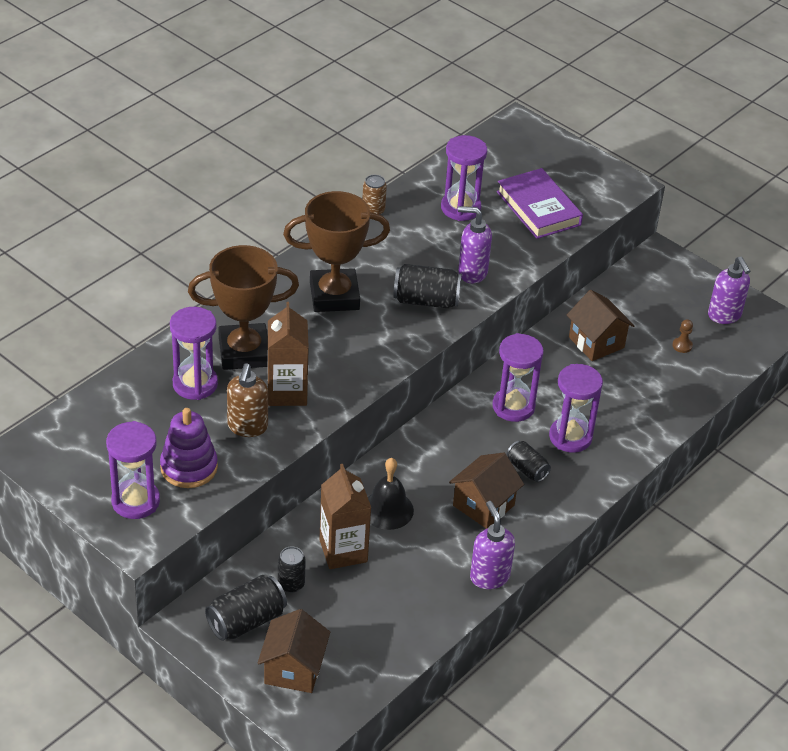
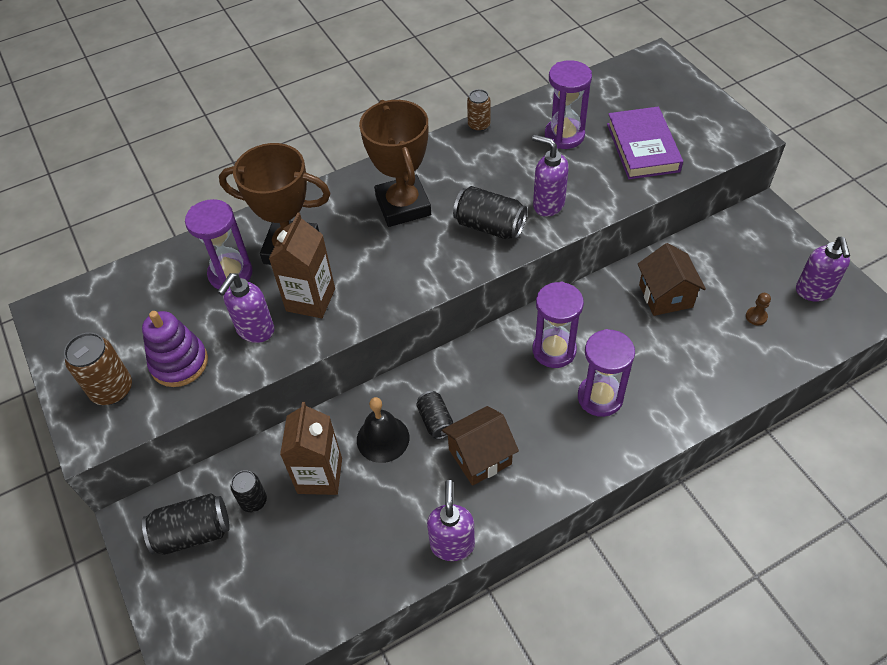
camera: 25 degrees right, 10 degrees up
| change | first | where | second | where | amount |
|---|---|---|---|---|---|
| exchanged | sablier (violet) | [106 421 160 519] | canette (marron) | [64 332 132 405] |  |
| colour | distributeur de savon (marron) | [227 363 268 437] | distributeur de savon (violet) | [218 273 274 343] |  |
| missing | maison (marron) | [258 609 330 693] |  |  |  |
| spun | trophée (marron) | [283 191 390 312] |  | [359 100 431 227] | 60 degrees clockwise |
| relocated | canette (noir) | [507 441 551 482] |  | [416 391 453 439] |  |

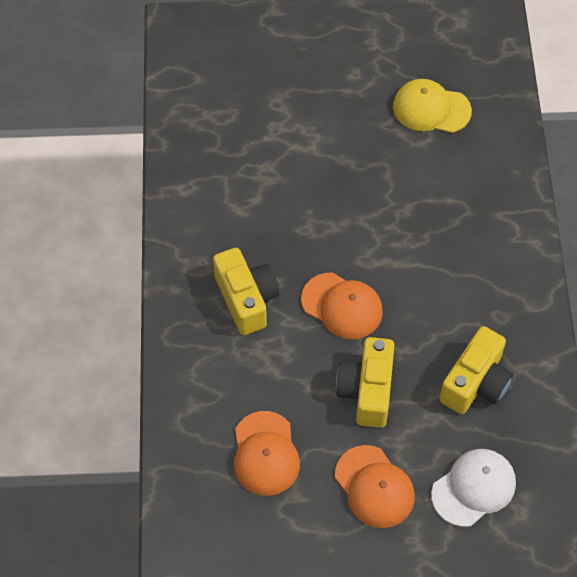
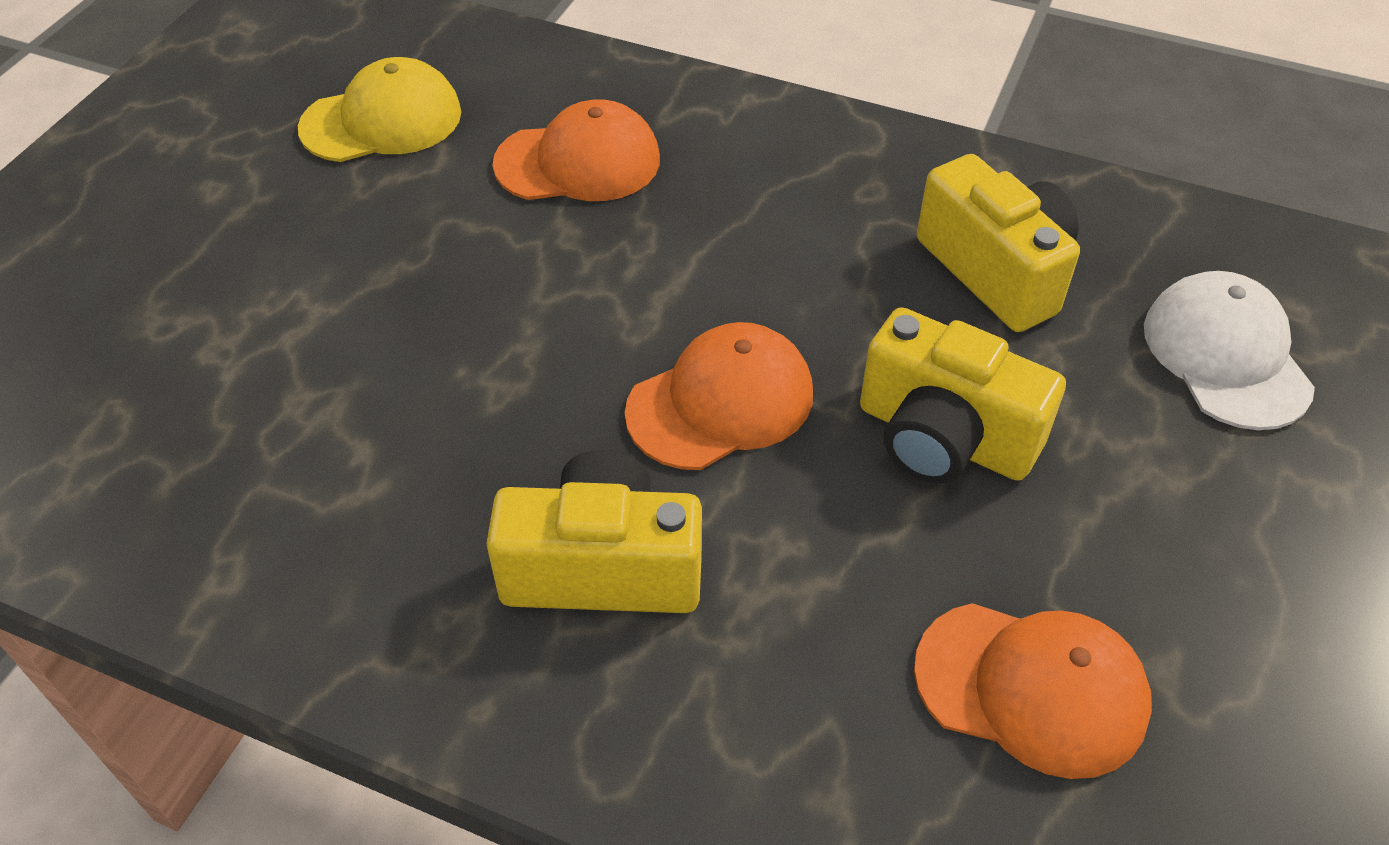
camera: 65 degrees left, 10 degrees down
| change | first | where | second | where | amount |
|---|---|---|---|---|---|
| relocated | casquette (orange) | [335 445 415 528] |  | [492 100 660 201] |  |
| spun | casquette (jaune) | [393 79 472 133] |  | [298 57 461 162] | 150 degrees counterclockwise |

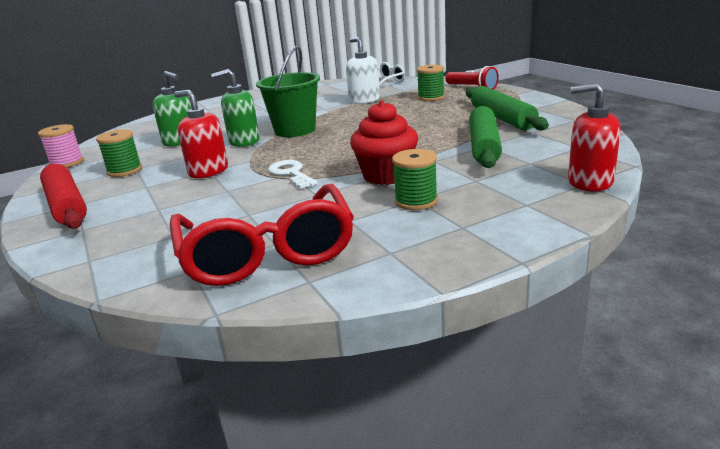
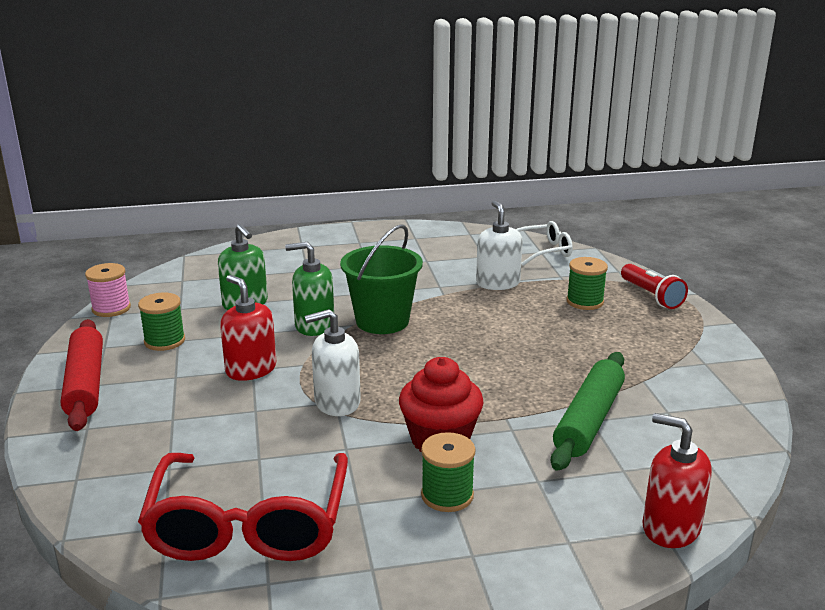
camera: 15 degrees right, 0 degrees up
| change | first | where | second | where | amount |
|---|---|---|---|---|---|
| exchanged | clé (blanc) | [268 160 317 189] | distributeur de savon (blanc) | [304 309 361 416] |  |
| missing | rouleau à pâtisserie (vert) | [466 86 549 131] |  |  |  |

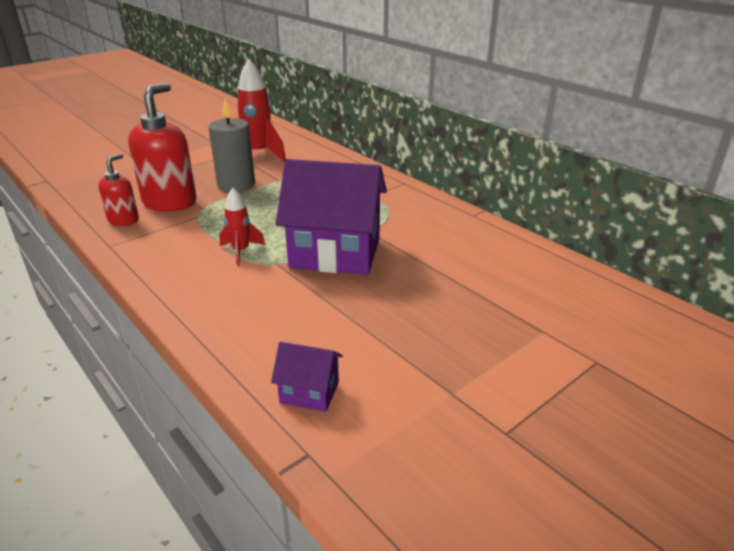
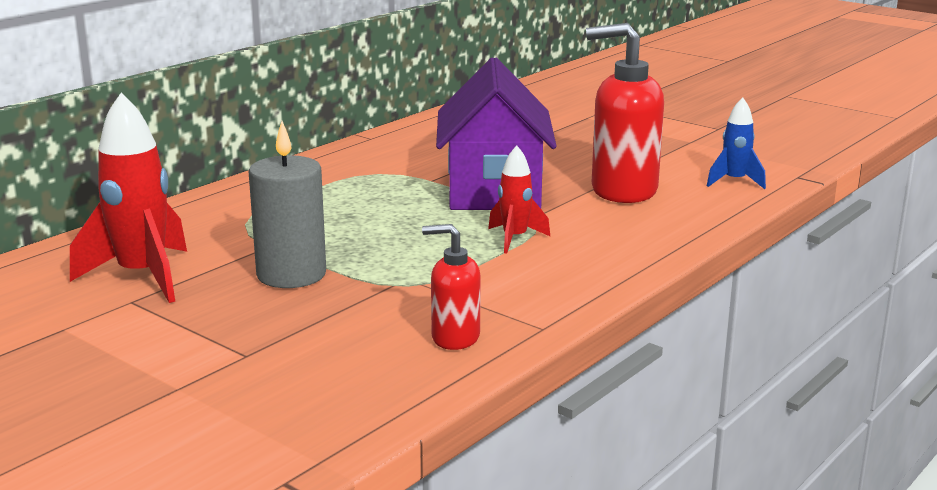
camera: 100 degrees left, 10 degrees down
| change | first | where | second | where | amount |
|---|---|---|---|---|---|
| relocated | distributeur de savon (rouge) | [128 82 197 212] |  | [586 23 664 203] |  |
| exchanged | maison (violet) | [271 342 343 412] | fusée (bleu) | [707 97 766 189] |  |

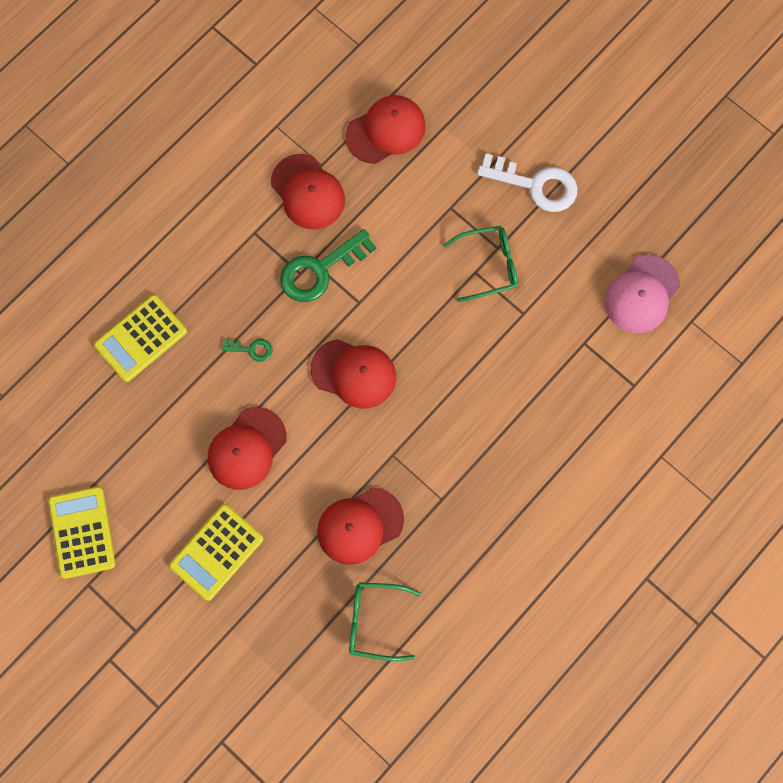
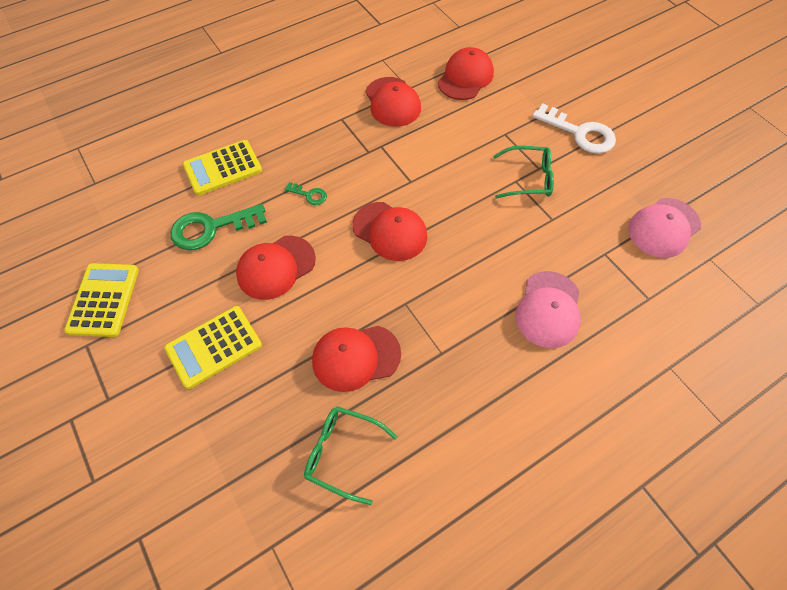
camera: 15 degrees right, 15 degrees down
| change | first | where | second | where | amount |
|---|---|---|---|---|---|
| relocated | clé (vert) | [280 229 377 302] |  | [170 204 267 250] |  |
| spun | casquette (rouge) | [345 95 426 164] |  | [438 47 494 100] | 45 degrees counterclockwise |
| appeared |  |  | casquette (rose) | [515 271 581 348] |  |

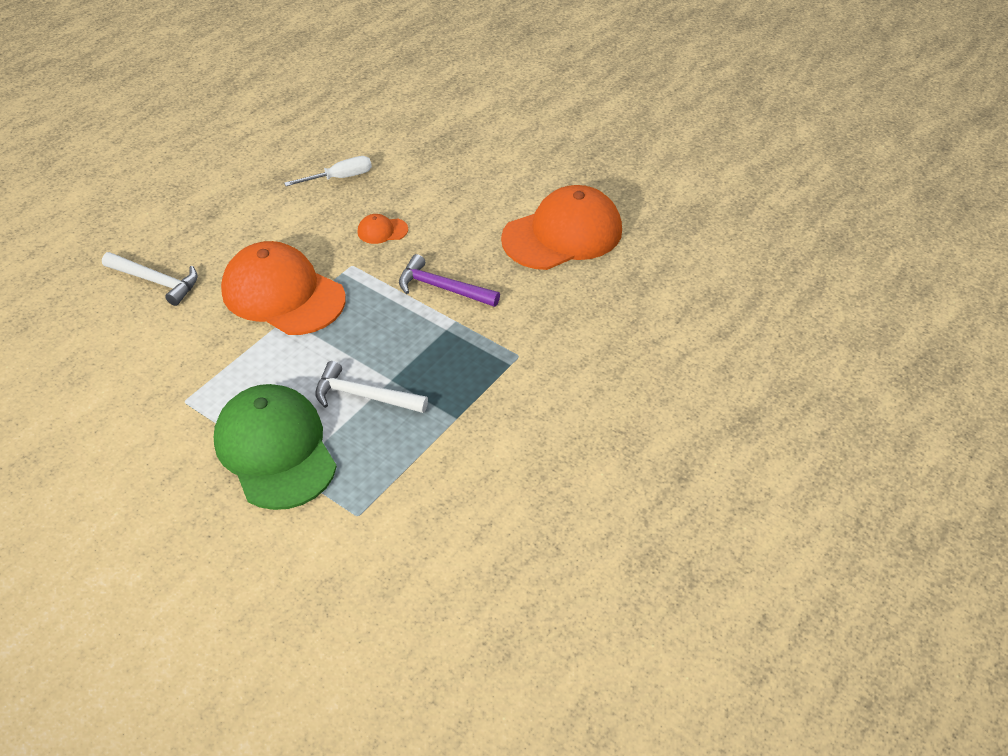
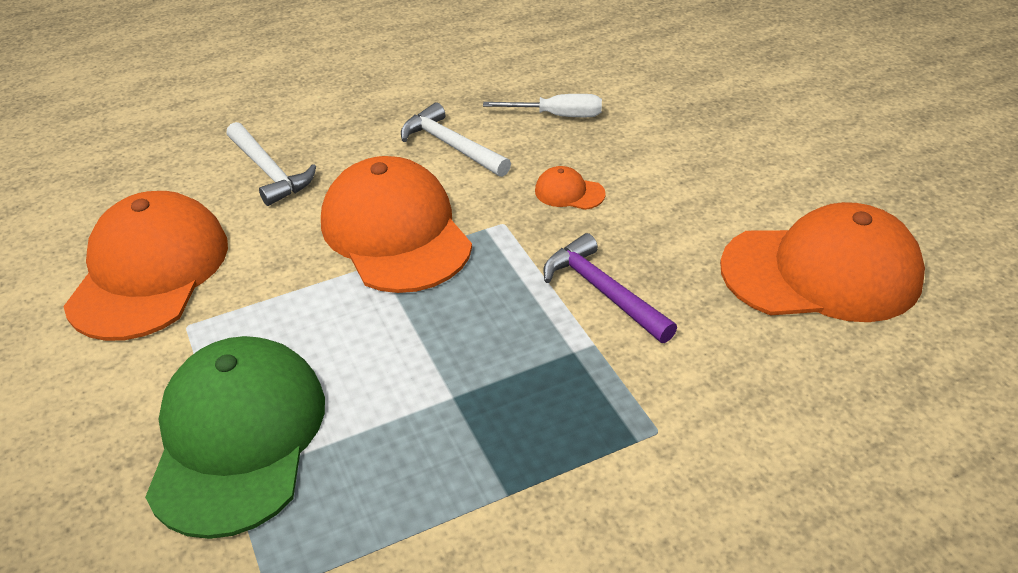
camera: 30 degrees right, 5 degrees down
| change | first | where | second | where | amount |
|---|---|---|---|---|---|
| relocated | marteau (blanc) | [315 361 428 413] |  | [401 103 511 177] |  |
| appeared |  |  | casquette (orange) | [63 191 228 341] |  |

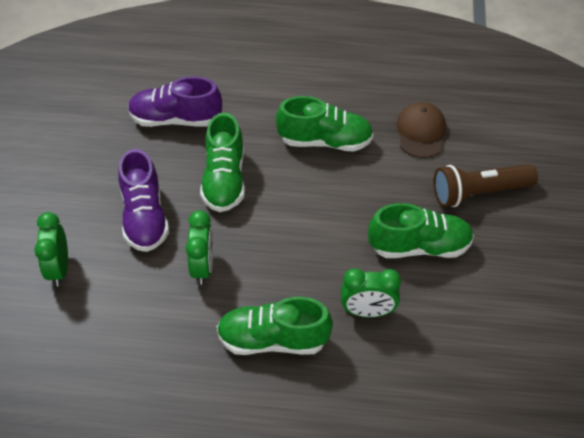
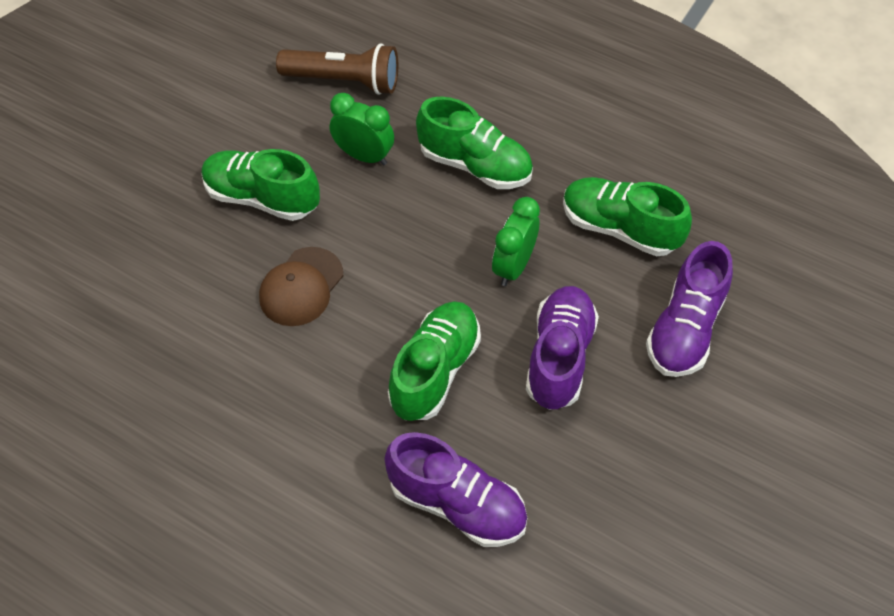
camera: 155 degrees left, 5 degrees up
| change | first | where | second | where | amount |
|---|---|---|---|---|---|
| exchanged | réveil (vert) | [34 212 68 286] | chaussure (violet) | [646 241 733 377] |  |
| relocated | chaussure (vert) | [276 96 373 151] |  | [563 177 692 256] |  |
| relocated | casquette (marron) | [396 102 446 158] |  | [259 247 343 326] |  |
| relocated | lampe de poche (marron) | [434 164 538 207] |  | [276 43 398 95] |  |

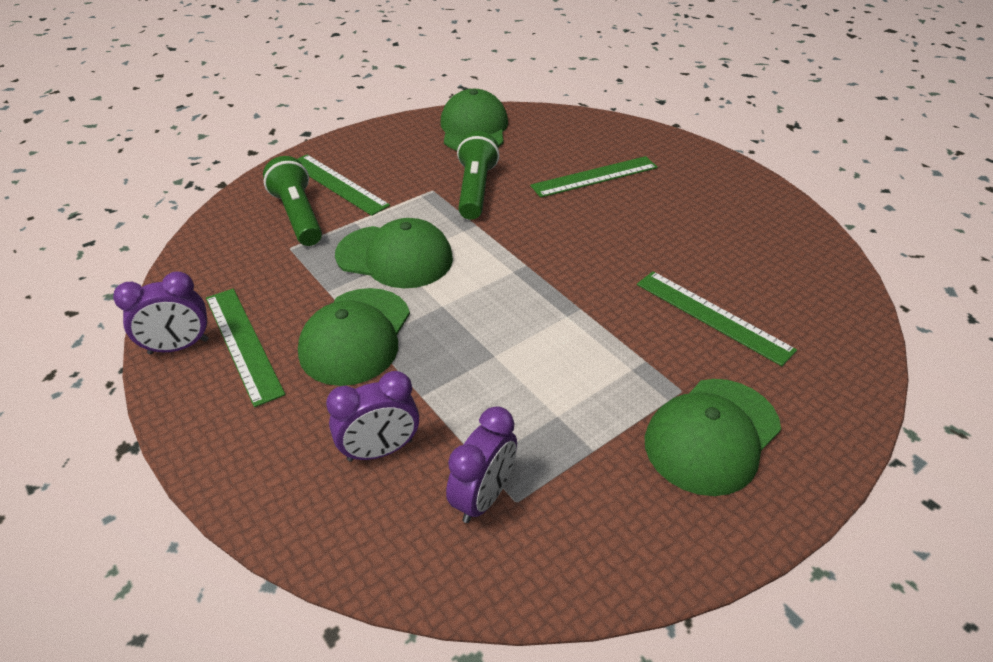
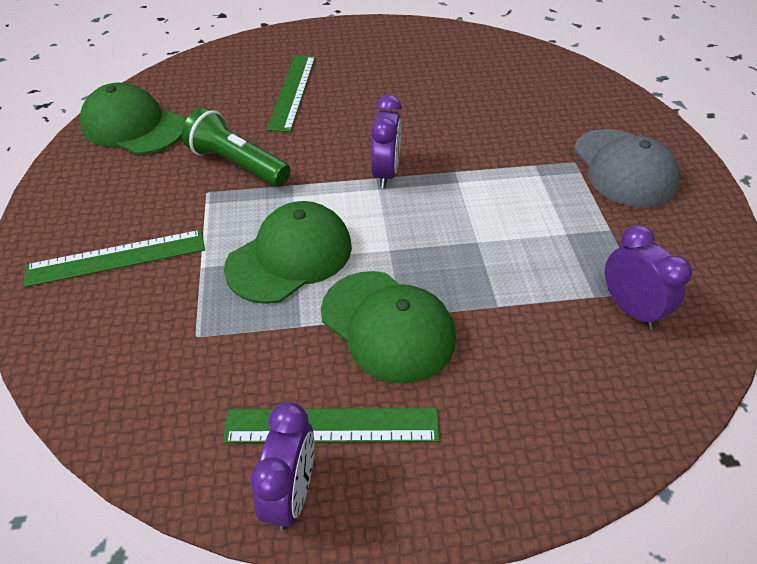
camera: 60 degrees left, 5 degrees up
| change | first | where | second | where | amount |
|---|---|---|---|---|---|
| missing | lampe de poche (vert) | [263 156 322 246] |  |  |  |
| relocated | réveil (violet) | [326 371 419 462] |  | [371 95 402 188] |  |
| missing | règle (vert) | [637 271 797 366] |  |  |  |
| colour | casquette (vert) | [645 379 781 496] | casquette (gris) | [574 129 680 208] |  |

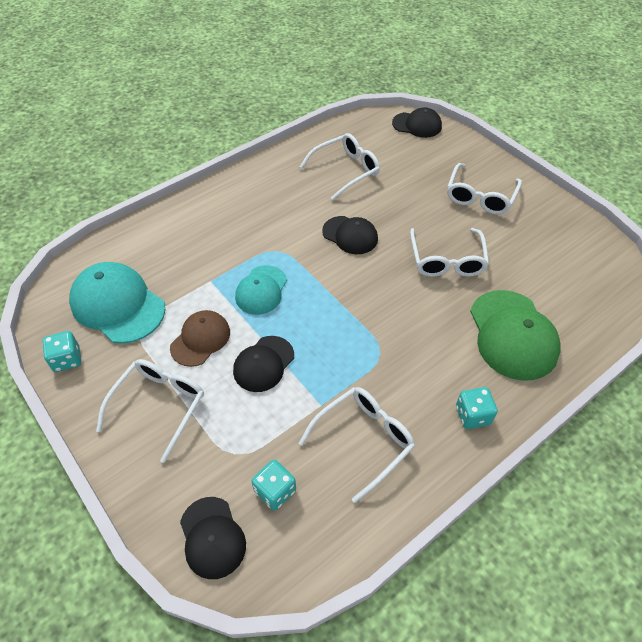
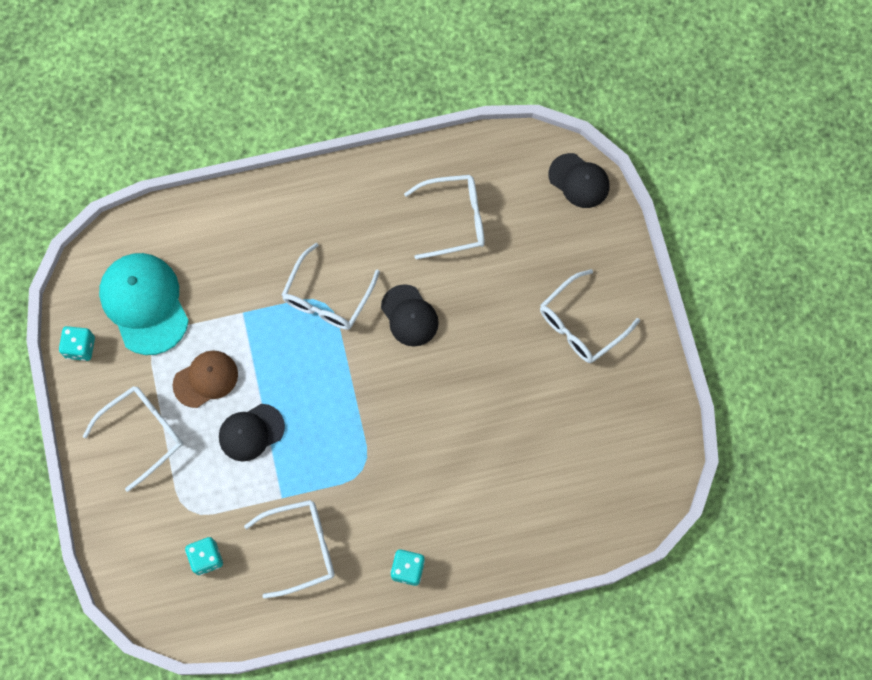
camera: 25 degrees right, 20 degrees up
| change | first | where | second | where | amount |
|---|---|---|---|---|---|
| missing | casquette (noir) | [180 497 246 579] |  |  |  |
| missing | casquette (turquoise) | [235 265 287 315] |  |  |  |
| relocated | lunettes (blanc) | [410 228 489 277] |  | [282 243 380 330] |  |
| missing | casquette (vert) | [470 290 561 381] |  |  |  |

